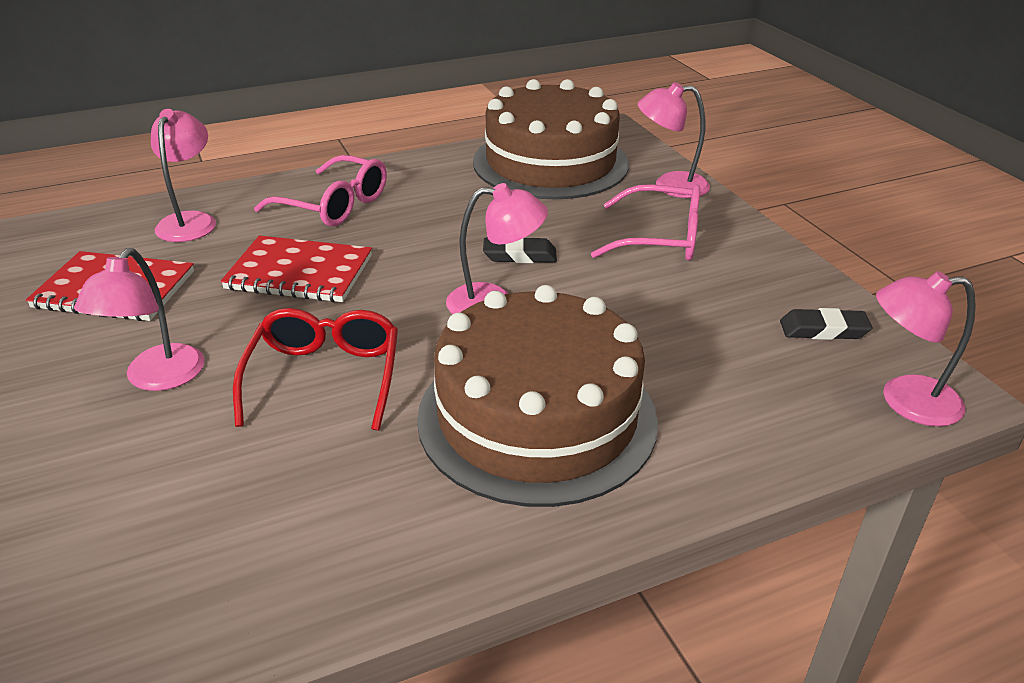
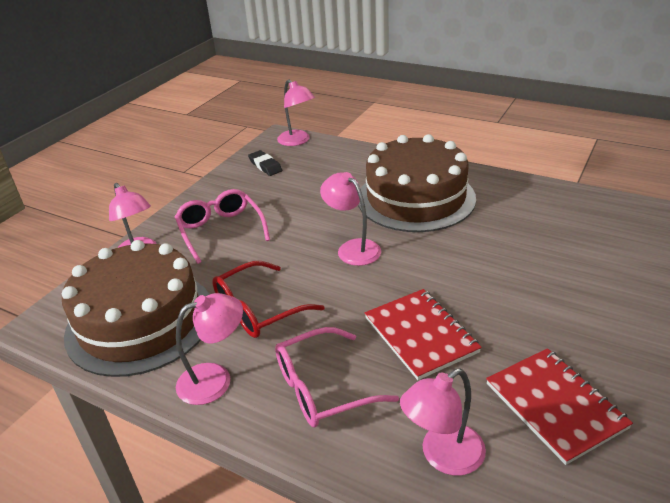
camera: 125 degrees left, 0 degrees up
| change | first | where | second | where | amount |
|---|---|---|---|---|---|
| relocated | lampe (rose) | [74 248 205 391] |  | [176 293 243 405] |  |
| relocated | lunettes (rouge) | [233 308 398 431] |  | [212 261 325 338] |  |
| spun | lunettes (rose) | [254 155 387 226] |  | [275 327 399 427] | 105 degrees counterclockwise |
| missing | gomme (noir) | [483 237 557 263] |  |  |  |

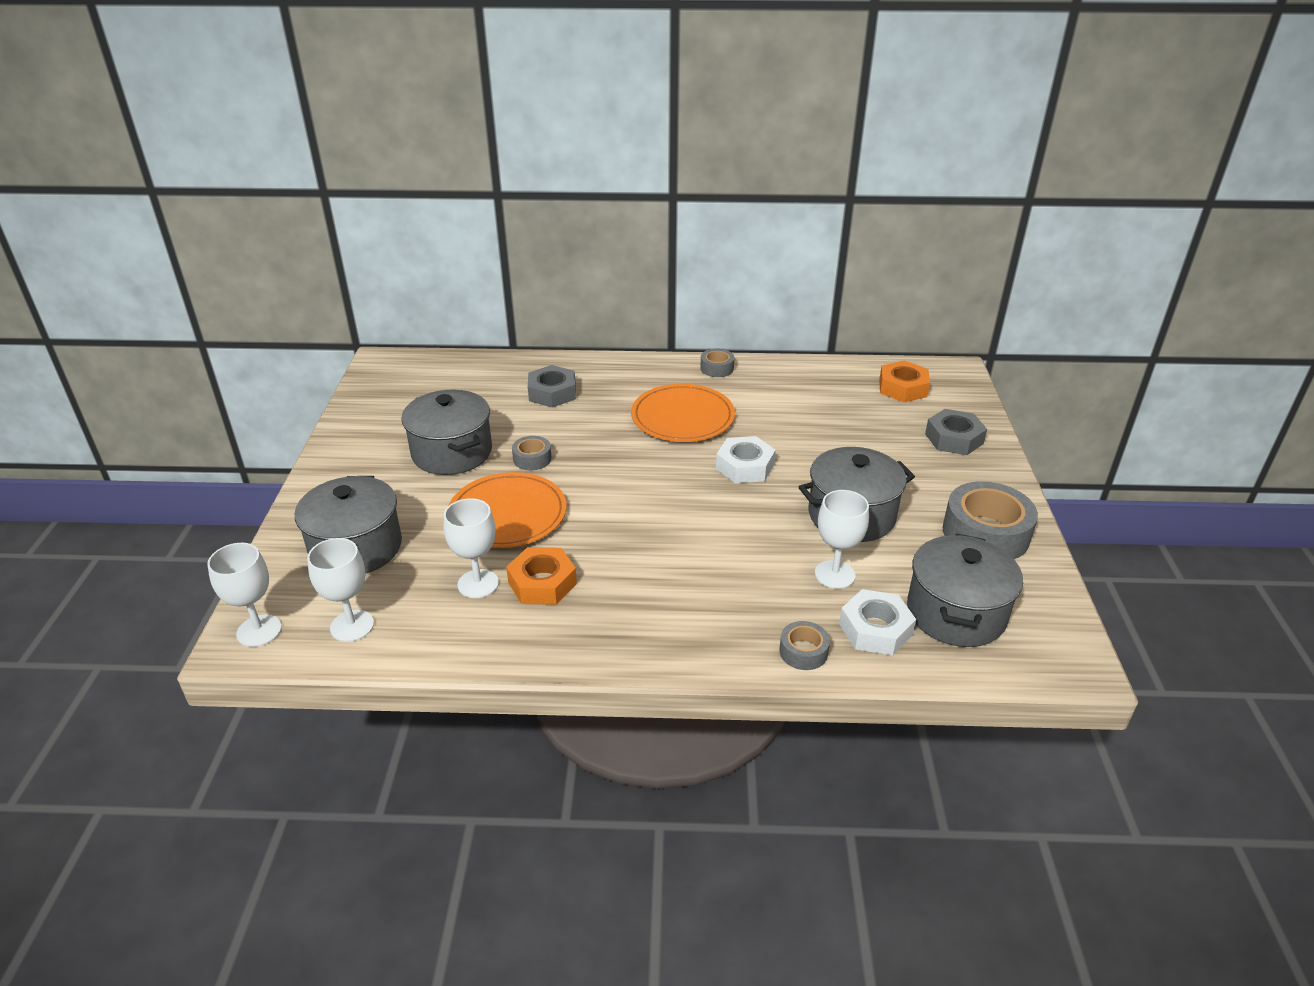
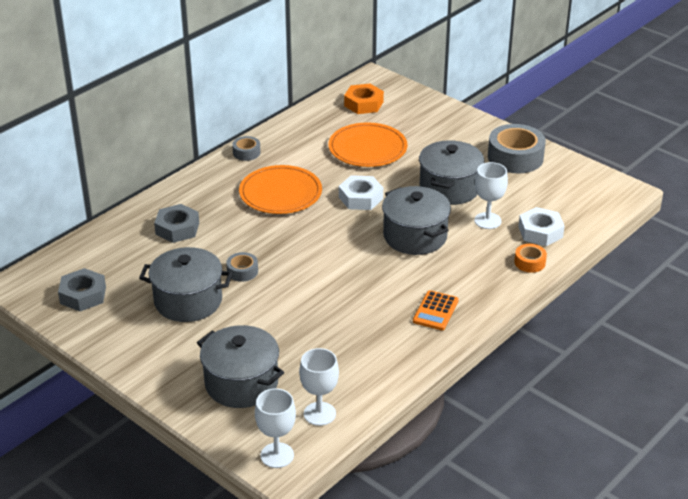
camera: 50 degrees left, 0 degrees up
| change | first | where | second | where | amount |
|---|---|---|---|---|---|
| missing | verre à pied (blanc) | [444 498 499 598] |  |  |  |
| relocated | assiette (orange) | [449 472 567 548] |  | [328 122 408 167] |  |
| missing | écrou (orange) | [506 547 577 605] |  |  |  |
| colour | ruban adhésif (gris) | [779 621 830 670] | ruban adhésif (orange) | [514 244 547 273] |  |
| relocated | marmite (gris) | [907 533 1023 647] |  | [382 186 451 255] |  |
| relocated | écrou (gris) | [925 409 987 455] |  | [58 268 106 311] |  |
| appeared |  |  | calculatrice (orange) | [413 290 459 330] |  |

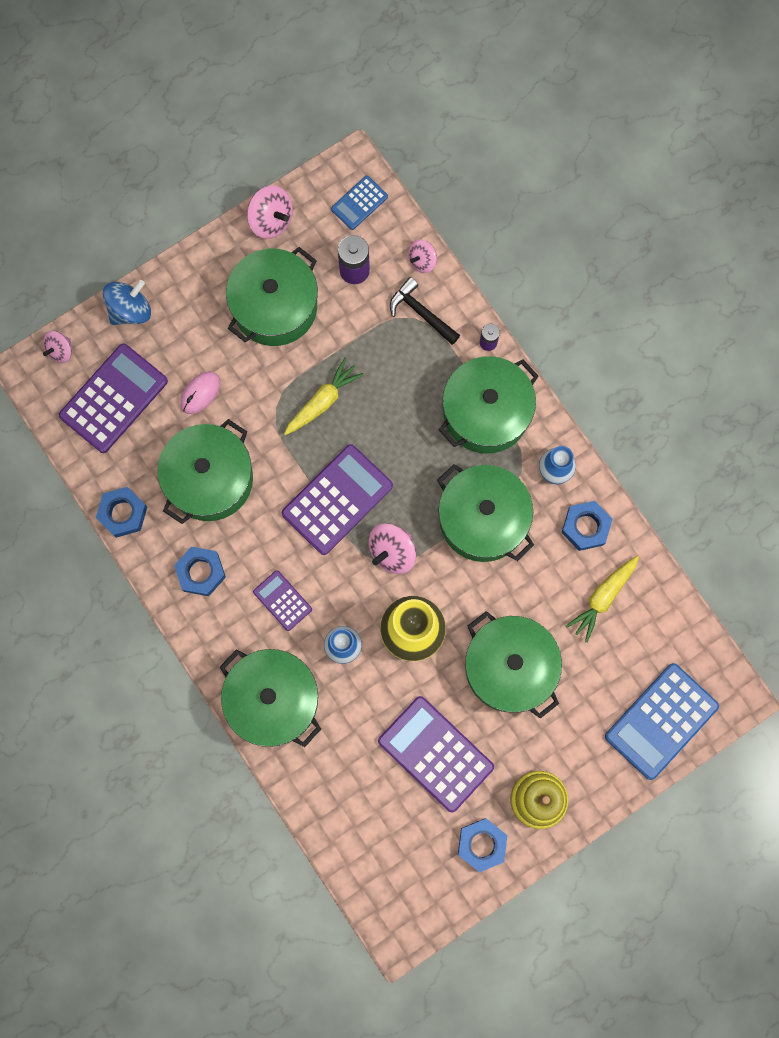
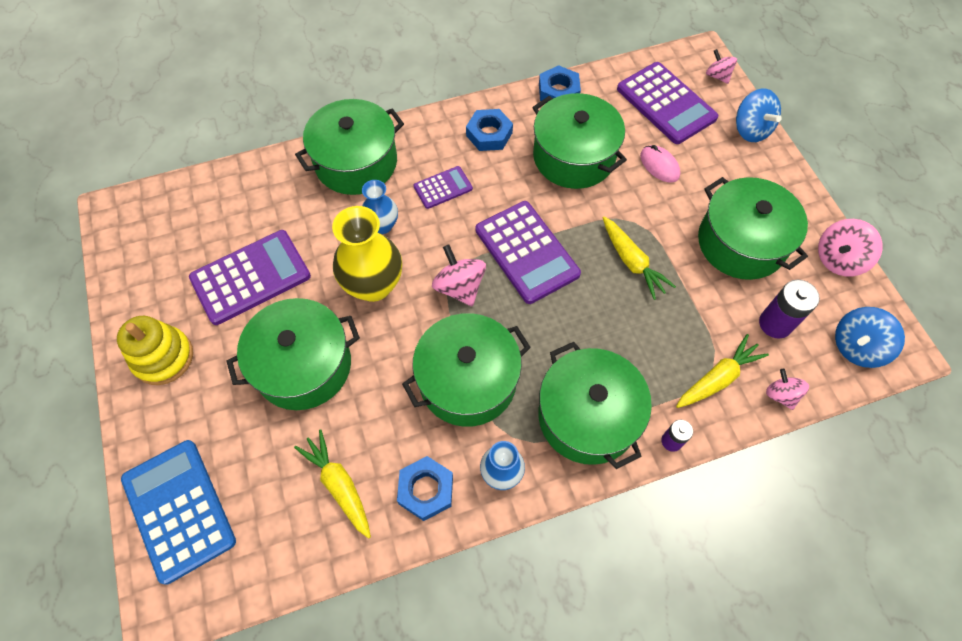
camera: 105 degrees right, 15 degrees down
| change | first | where | second | where | amount |
|---|---|---|---|---|---|
| exchanged | calculatrice (bleu) | [331 176 388 230] | toupie (bleu) | [835 307 905 368] |  |
| exchanged | marteau (noir) | [390 277 460 345] | carotte (jaune) | [676 334 769 408] |  |
| missing | écrou (bleu) | [458 818 508 872] |  |  |  |

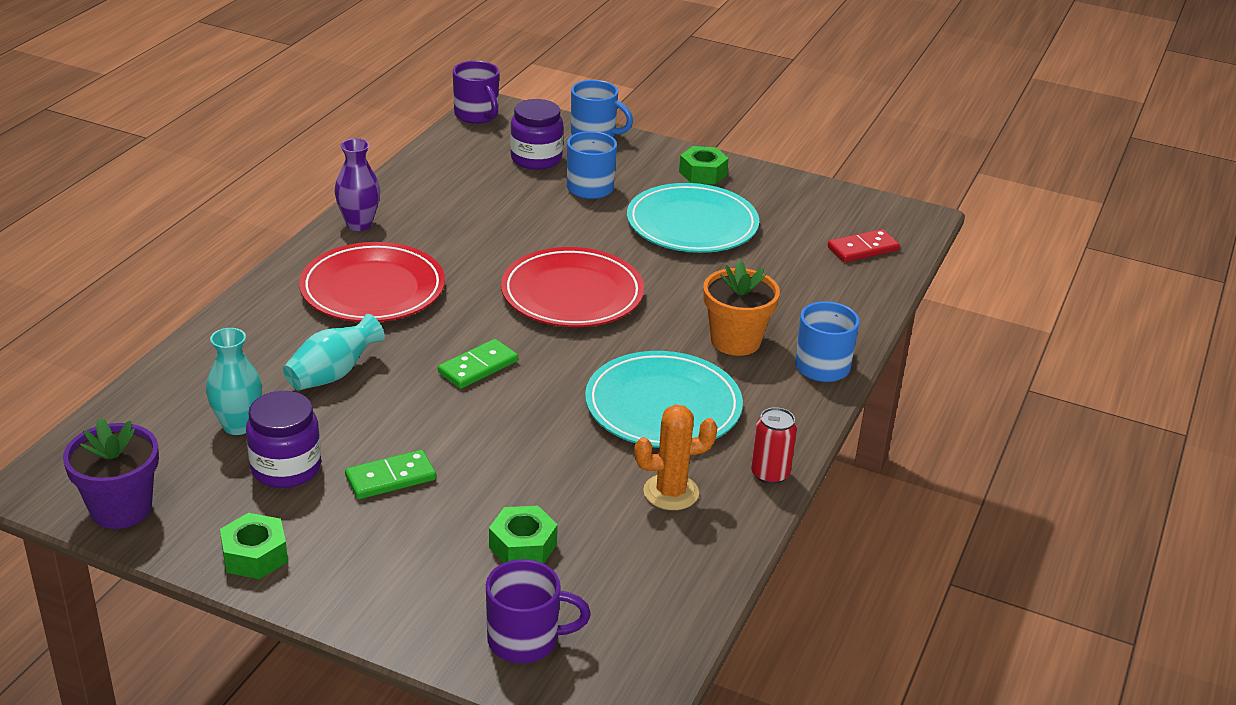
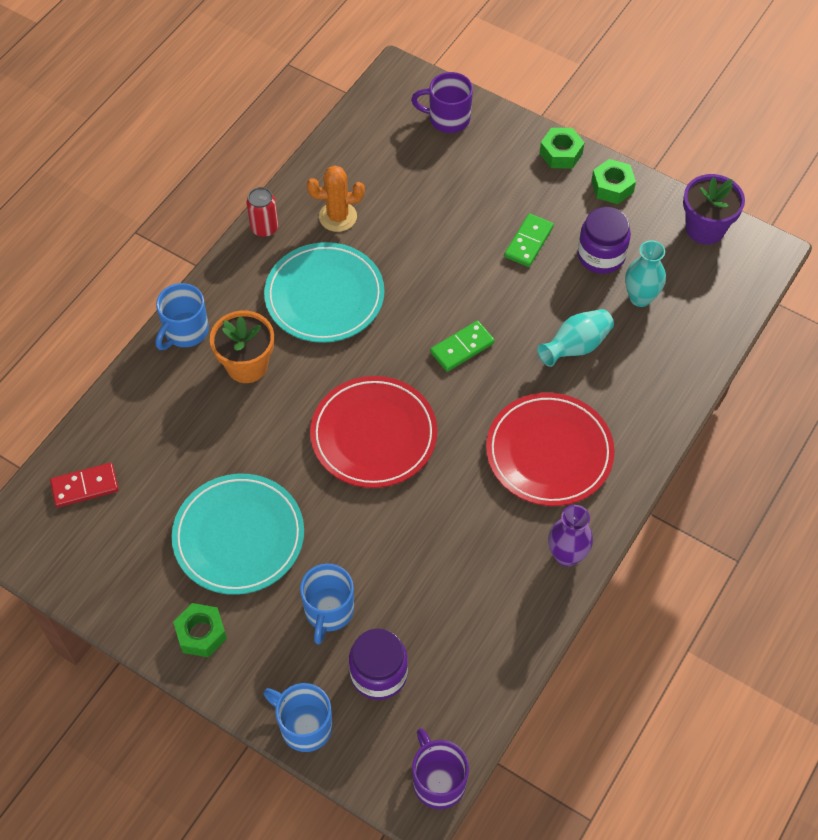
camera: 170 degrees left, 25 degrees up
| change | first | where | second | where | amount |
|---|---|---|---|---|---|
| spun | domino (vert) | [345 450 436 499] |  | [504 213 554 267] | 45 degrees counterclockwise |
| relocated | écrou (vert) | [489 506 558 564] |  | [540 128 585 168] |  |

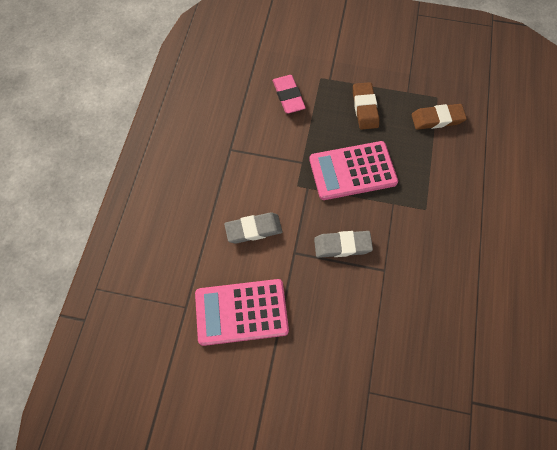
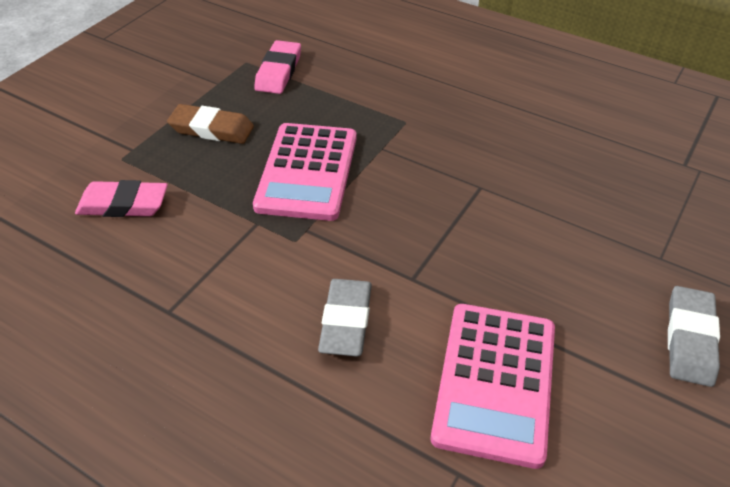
camera: 70 degrees left, 20 degrees down
| change | first | where | second | where | amount |
|---|---|---|---|---|---|
| relocated | gomme (gris) | [314 231 373 258] |  | [668 286 720 387] |  |
| colour | gomme (marron) | [411 104 467 130] | gomme (rose) | [254 40 301 94] |  |

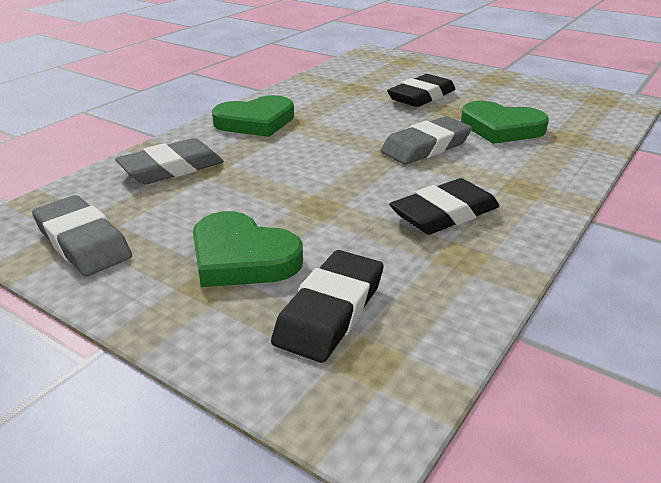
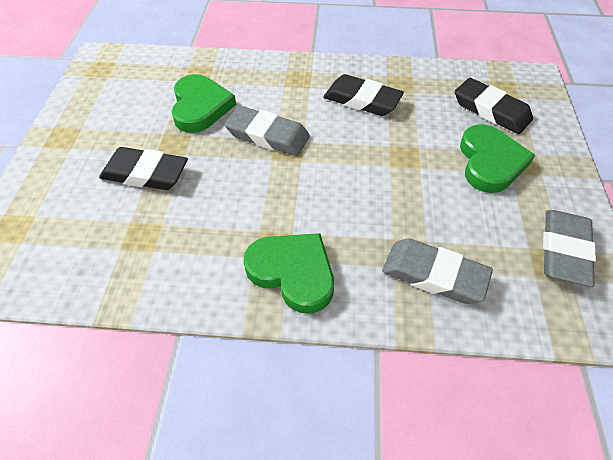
camera: 120 degrees left, 20 degrees up
| change | first | where | second | where | amount |
|---|---|---|---|---|---|
| spun | gomme (noir) | [271 250 384 363] |  | [455 78 533 134] | 45 degrees clockwise |

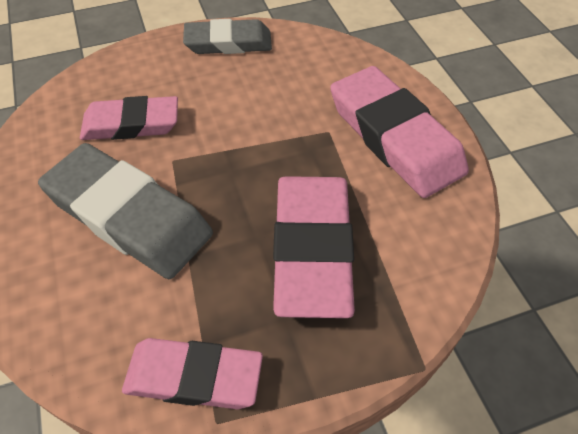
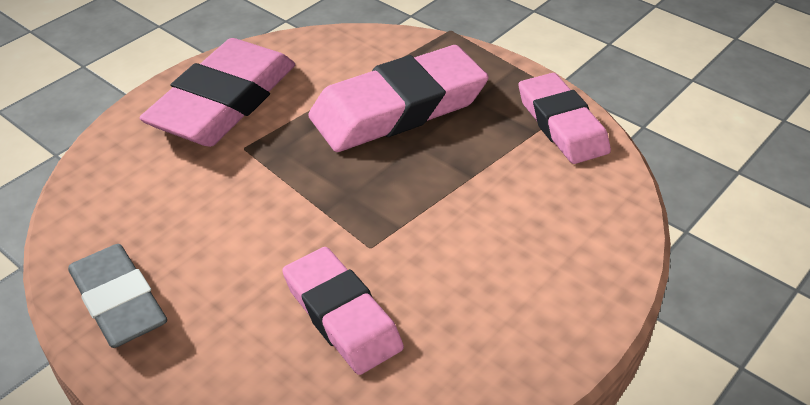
camera: 120 degrees left, 10 degrees down
| change | first | where | second | where | amount |
|---|---|---|---|---|---|
| missing | gomme (gris) | [38 143 213 279] |  |  |  |

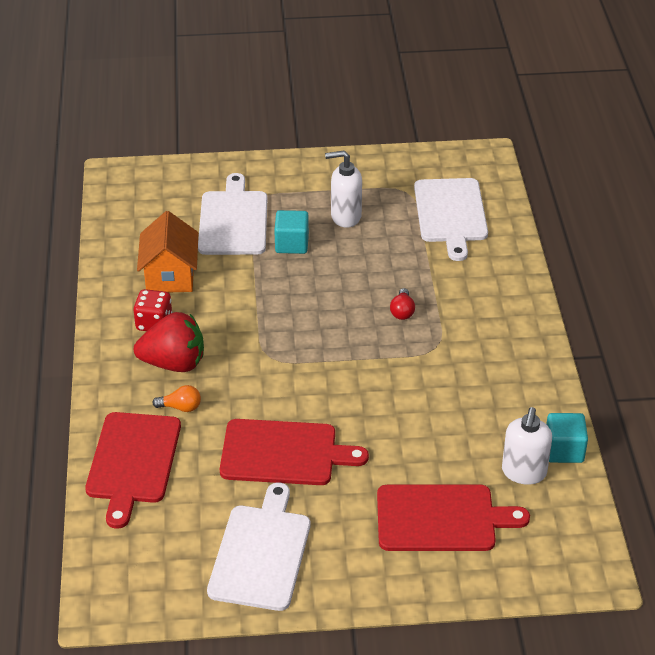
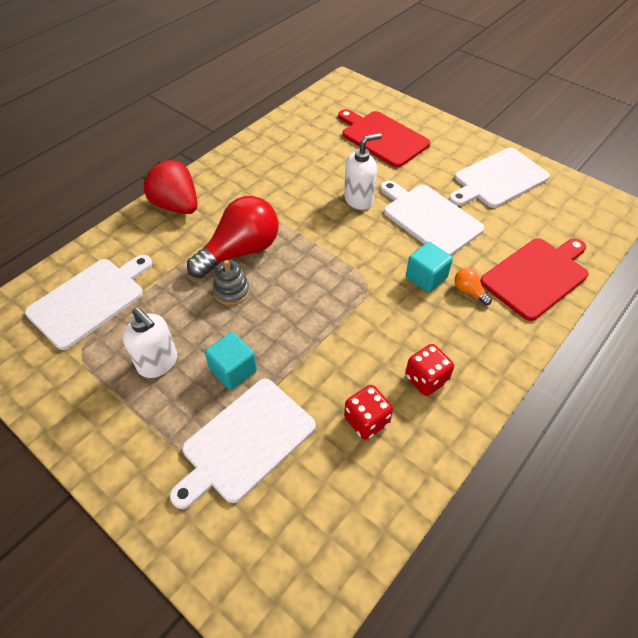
camera: 135 degrees left, 10 degrees up
| change | first | where | second | where | amount |
|---|---|---|---|---|---|
| relocated | fraise (rouge) | [134 312 204 372] |  | [143 160 198 214] |  |
| exchanged | maison (orange) | [137 211 198 292] | dé (rouge) | [344 385 393 440] |  |
| colour | planche à découper (rouge) | [220 419 369 485] | planche à découper (blanc) | [380 180 485 255] |  |
| size | ampoule (rouge) | [390 288 415 320] |  | [187 196 279 278] | x2.43 |
| relocated | distributeur de savon (blanc) | [502 407 552 485] |  | [344 133 382 210] |  |
| relocated | cube (turquoise) | [546 413 588 463] |  | [406 242 453 293] |  |
| appeared |  |  | jouet à empiler (gris) | [213 260 250 305] |  |

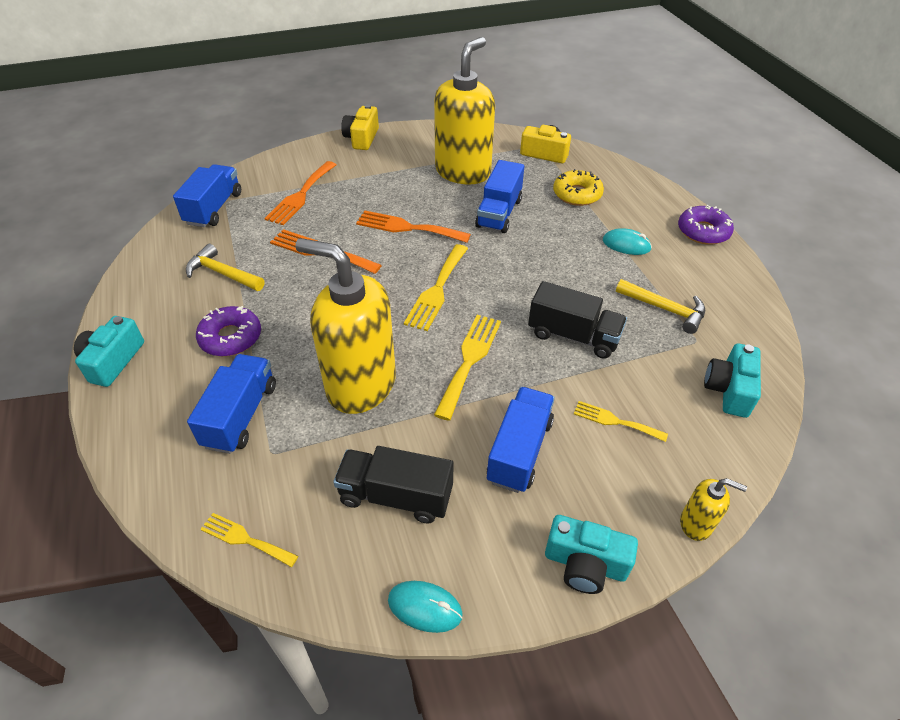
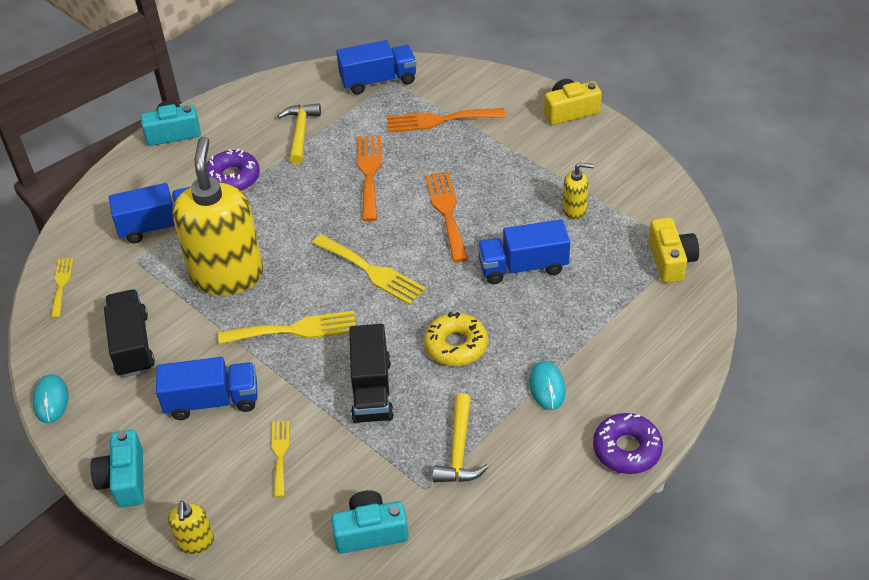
camera: 65 degrees right, 0 degrees up
| change | first | where | second | where | amount |
|---|---|---|---|---|---|
| spun | fourchette (jaune) | [404 244 468 331] |  | [312 234 426 305] | 135 degrees counterclockwise |
| size | distributeur de savon (jaune) | [434 37 495 185] |  | [563 163 594 220] | x0.42 |
| relocated | beignet (jaune) | [553 169 604 206] |  | [424 312 488 366] |  |

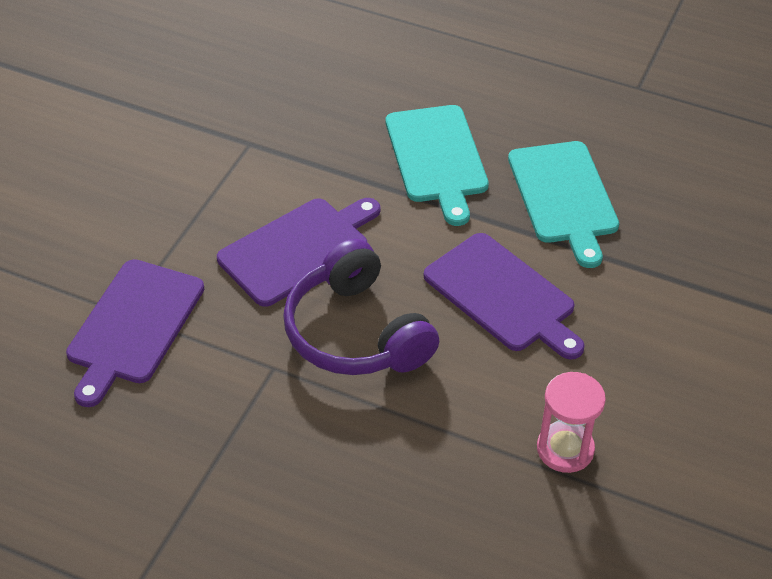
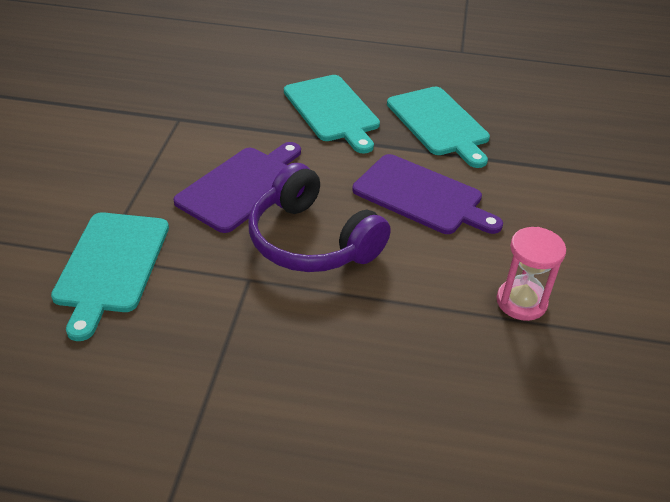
camera: 15 degrees left, 5 degrees down
| change | first | where | second | where | amount |
|---|---|---|---|---|---|
| colour | planche à découper (violet) | [66 259 204 407] | planche à découper (turquoise) | [51 212 169 341] |  |

